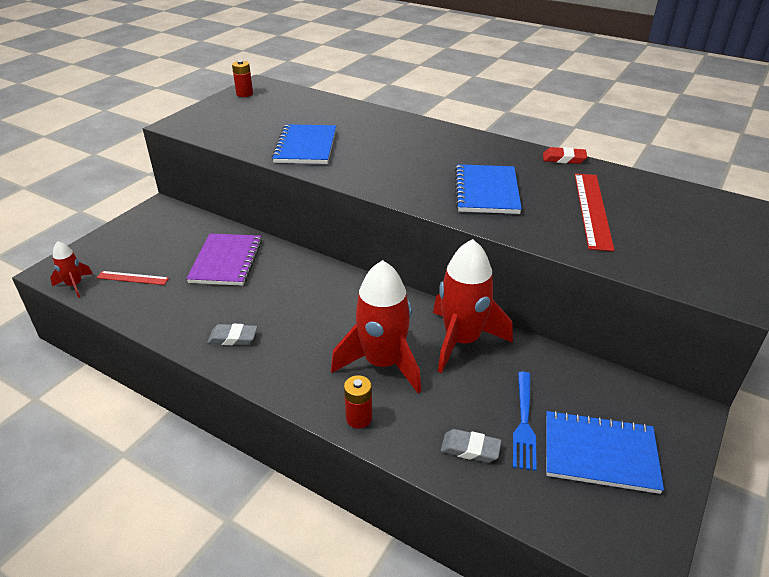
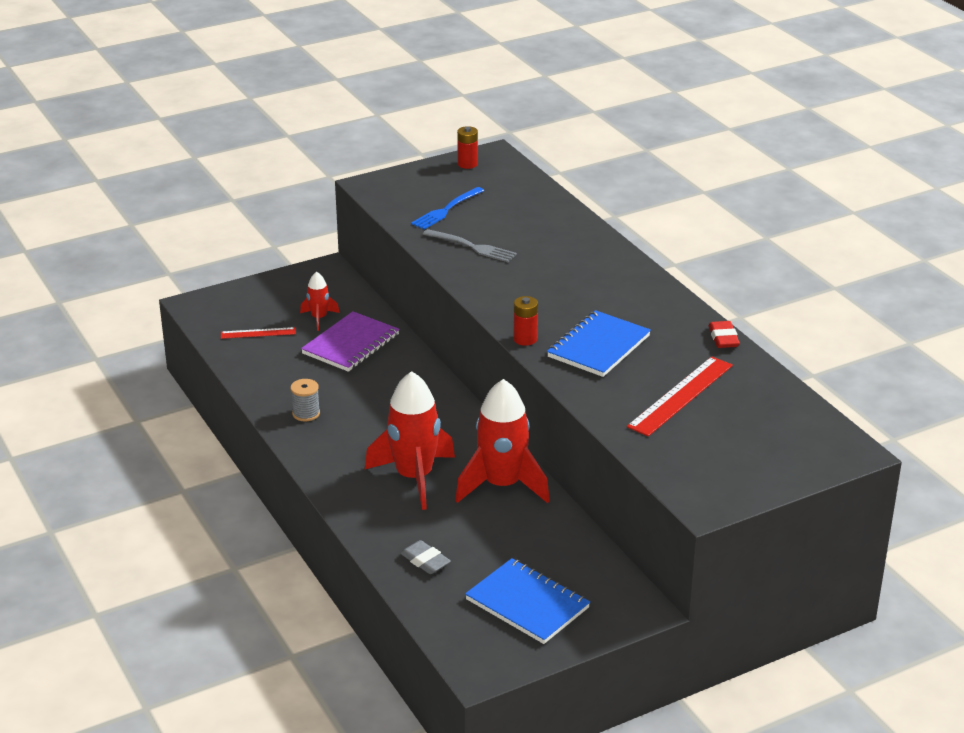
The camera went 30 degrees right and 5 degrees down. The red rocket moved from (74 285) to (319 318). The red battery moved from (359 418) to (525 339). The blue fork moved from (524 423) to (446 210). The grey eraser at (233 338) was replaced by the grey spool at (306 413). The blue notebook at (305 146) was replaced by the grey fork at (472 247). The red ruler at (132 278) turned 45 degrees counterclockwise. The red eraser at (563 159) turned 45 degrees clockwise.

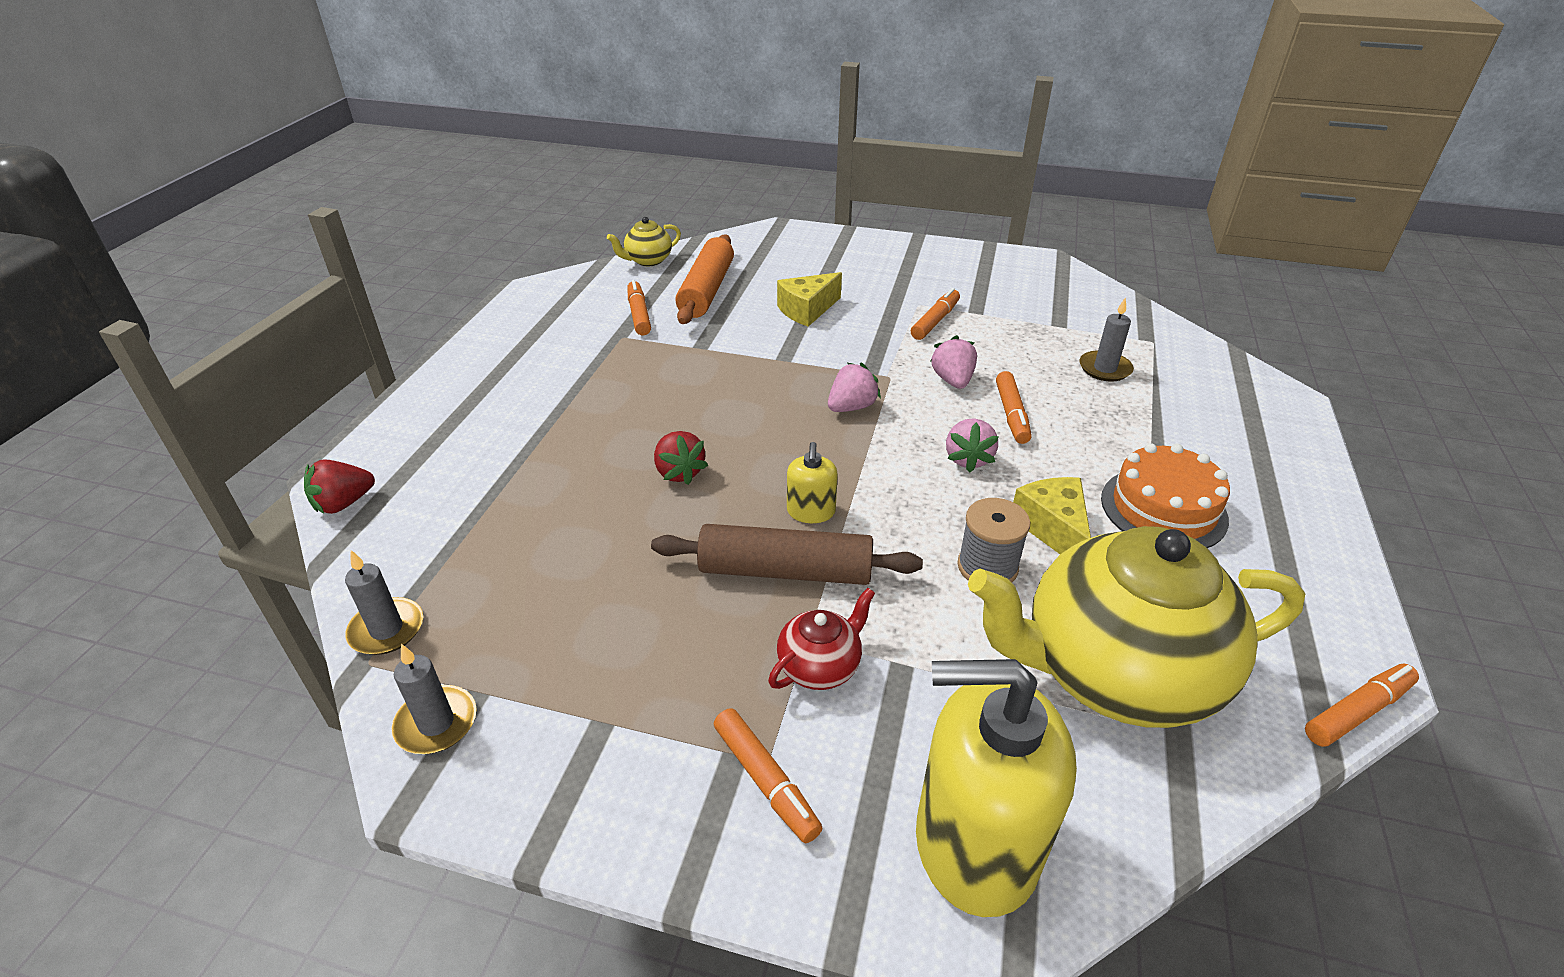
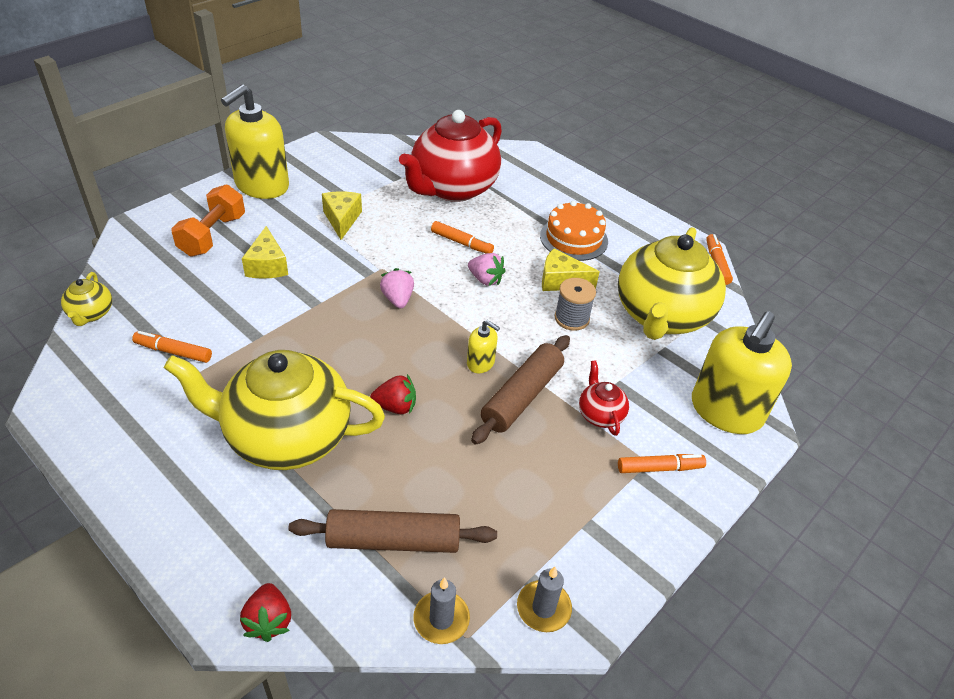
The camera went 65 degrees left and 5 degrees up. The orange rolling pin at (707 290) disappeared. The pink strawberry at (952 380) disappeared. The yellow teapot at (286 437) appeared. The orange dumbbell at (213 235) appeared. The yellow soap dispenser at (261 185) appeared. The brown rolling pin at (393 540) appeared. The orange marker at (935 321) was replaced by the yellow cheese at (342 219). The grey candle at (1105 369) was replaced by the red teapot at (452 188).

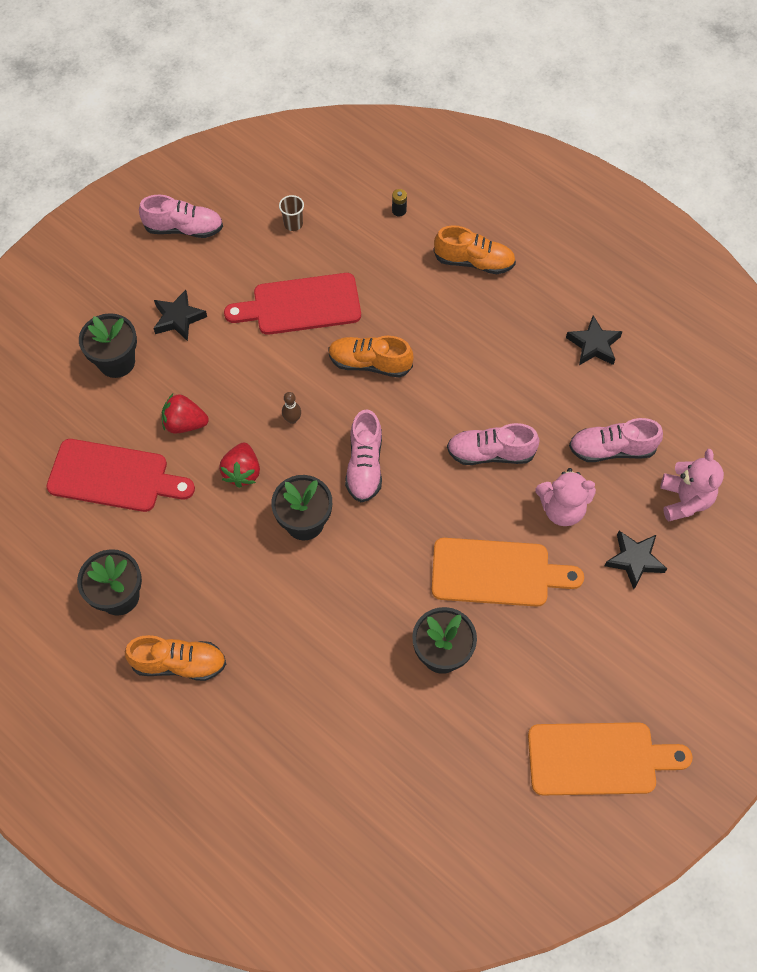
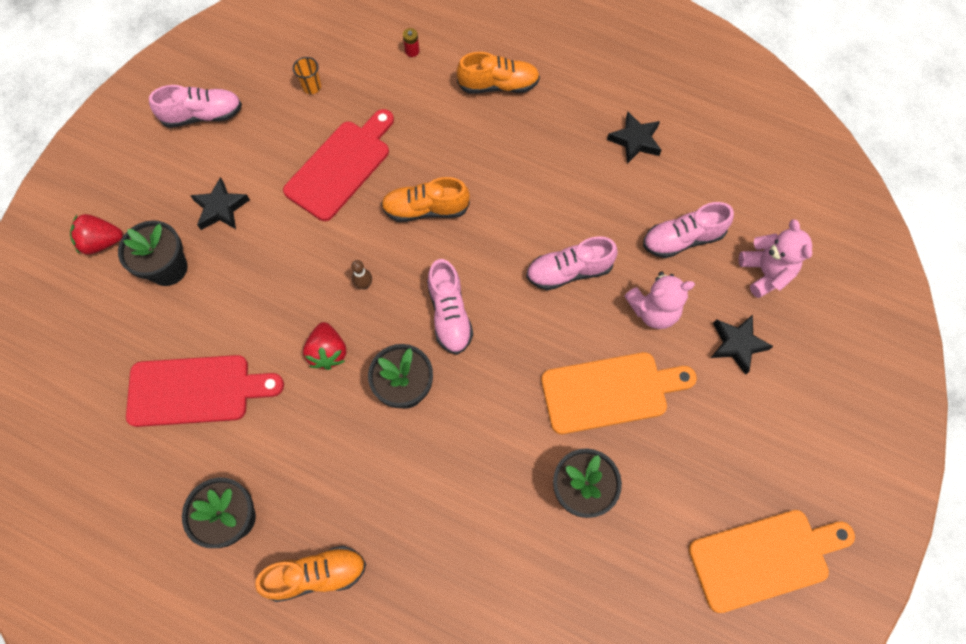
The camera went 15 degrees left and 5 degrees up. The red strawberry moved from (185 423) to (102 242). The brown cup at (293 224) became the orange cup at (312 87). The black battery at (399 210) became the red battery at (412 51). The red cutting board at (301 305) turned 150 degrees clockwise.

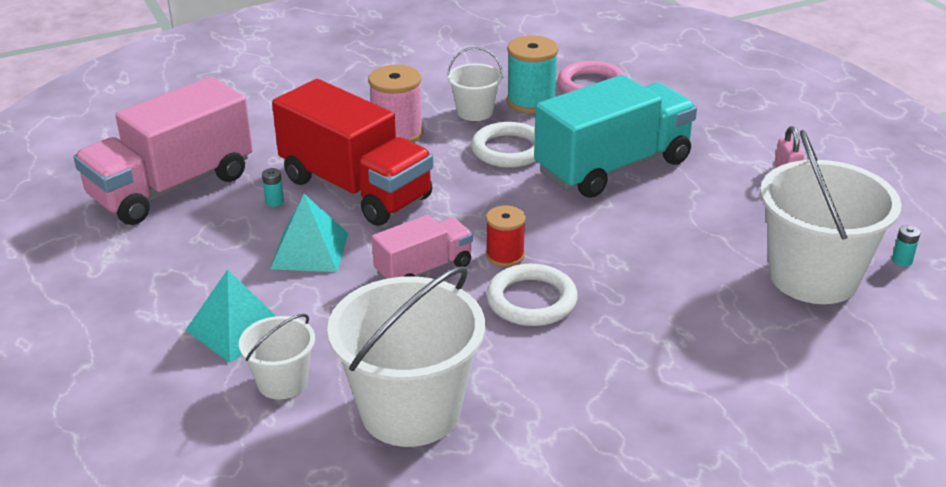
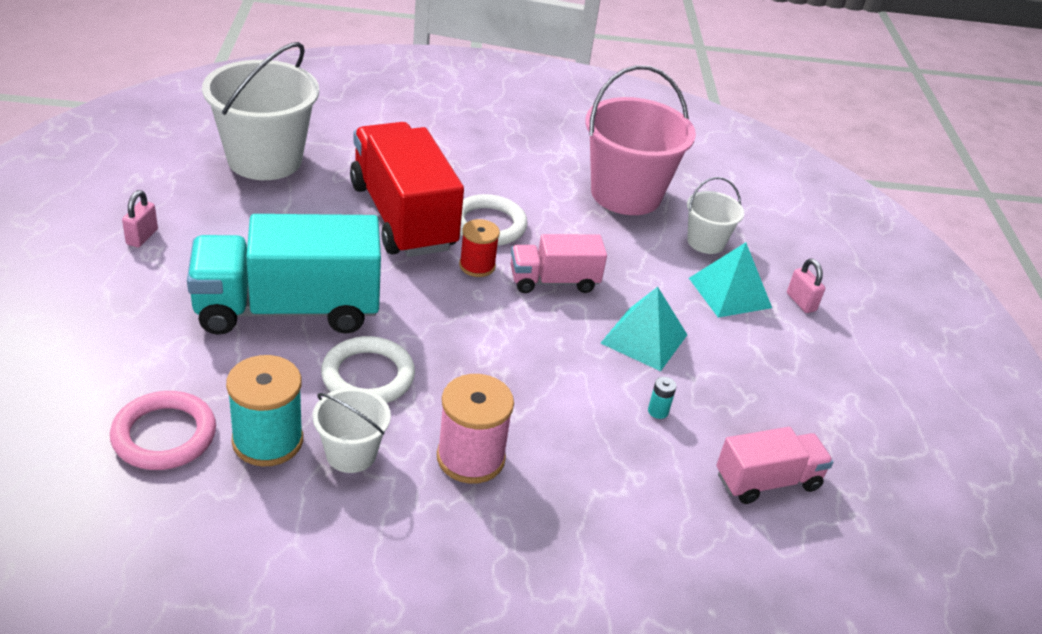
The camera went 160 degrees left and 5 degrees up. The turquoise battery at (902 260) disappeared. The pink padlock at (801 302) appeared. The red truck moved from (355 189) to (403 216). The white bucket at (410 410) became the pink bucket at (626 194). The pink truck at (172 187) changed to 0.54 times the size.

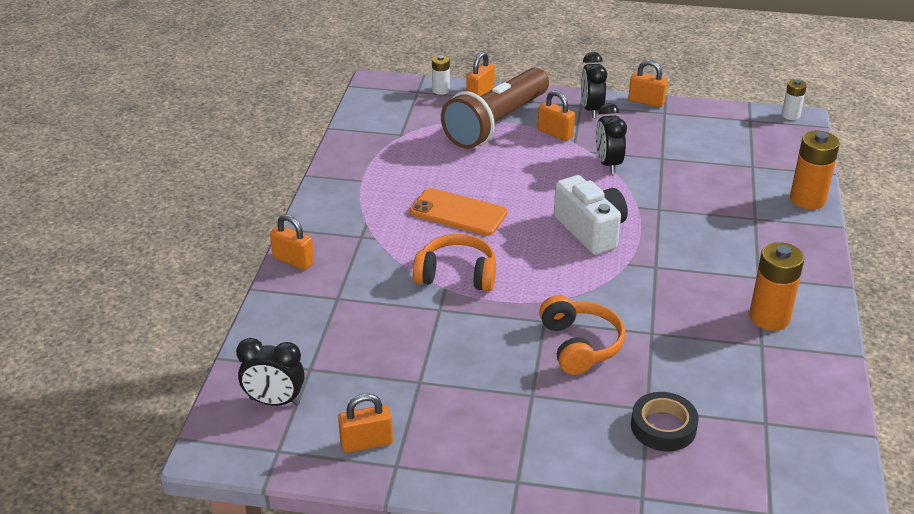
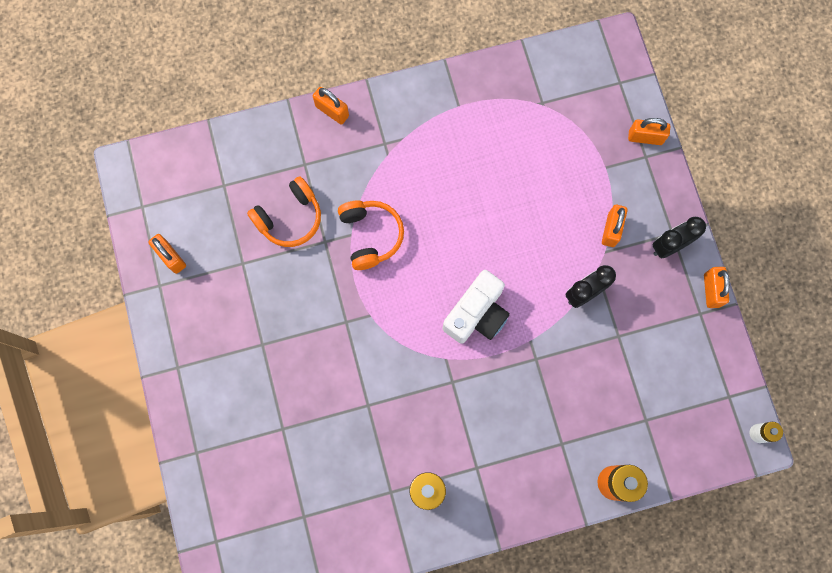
The camera went 65 degrees right and 40 degrees up. The black clock at (274 401) disappeared. The orange phone at (458 213) disappeared. The white battery at (441 90) disappeared. The brown flashlight at (496 123) disappeared. The black tape at (663 427) disappeared. The orange headphones moved from (580 345) to (290 218). The orange padlock at (293 261) turned 60 degrees counterclockwise.

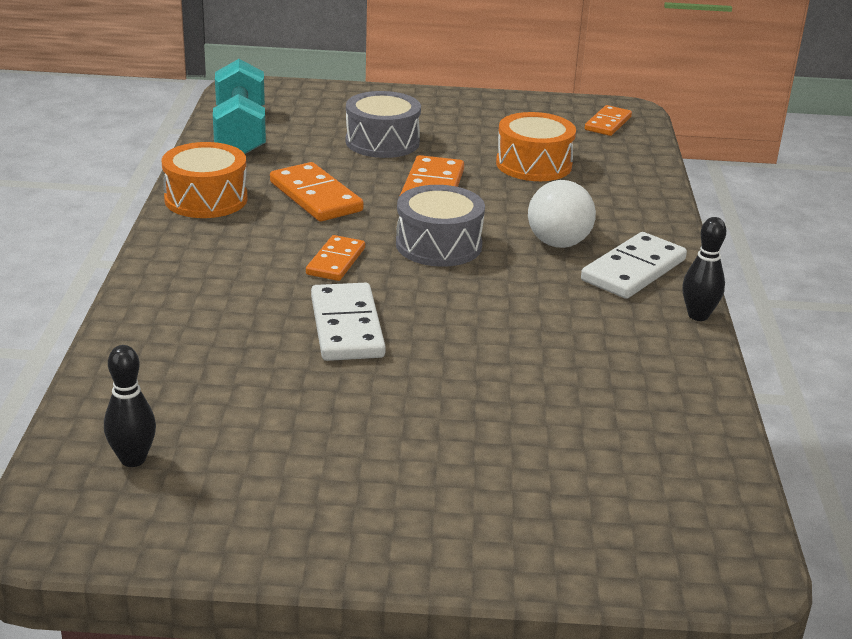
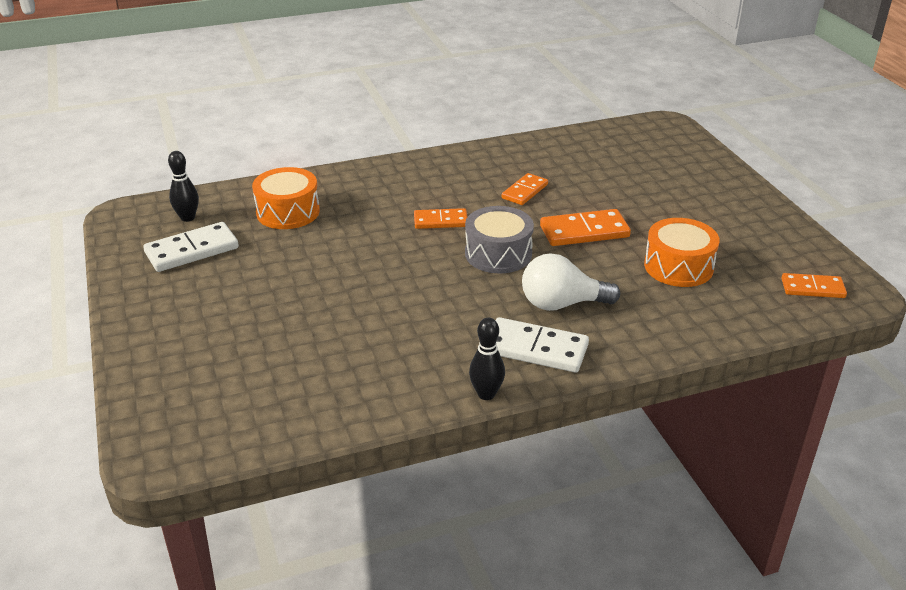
The camera went 70 degrees right and 5 degrees up. The turquoise dumbbell at (240 132) disappeared. The grey drum at (382 142) disappeared. The orange drum moved from (206 199) to (288 212). The white domino moved from (346 327) to (192 250). The orange domino at (316 197) changed to 0.65 times the size.

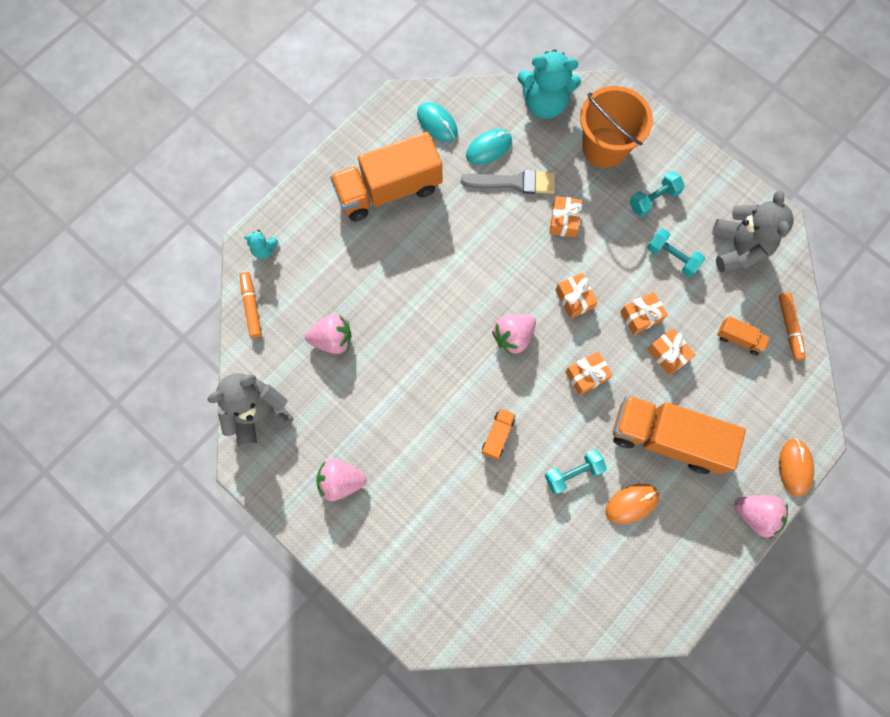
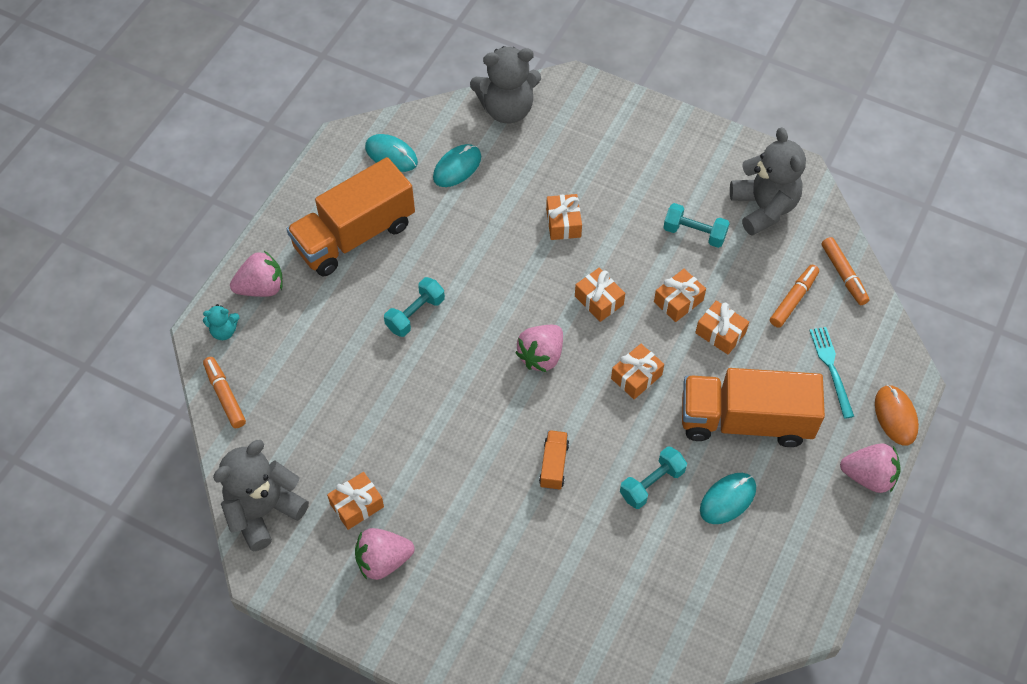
The camera went 15 degrees left and 15 degrees down. The grey brush at (513 182) disappeared. The orange bucket at (604 147) disappeared. The orange gift at (357 505) appeared. The turquoise fork at (831 368) appeared. The pink strawberry moved from (332 339) to (261 288). The turquoise dumbbell moved from (653 199) to (415 314). The orange truck at (739 339) was replaced by the orange marker at (793 299). The turquoise teddy bear at (544 103) became the grey teddy bear at (507 109). The orange mouse at (632 503) became the turquoise mouse at (727 499).

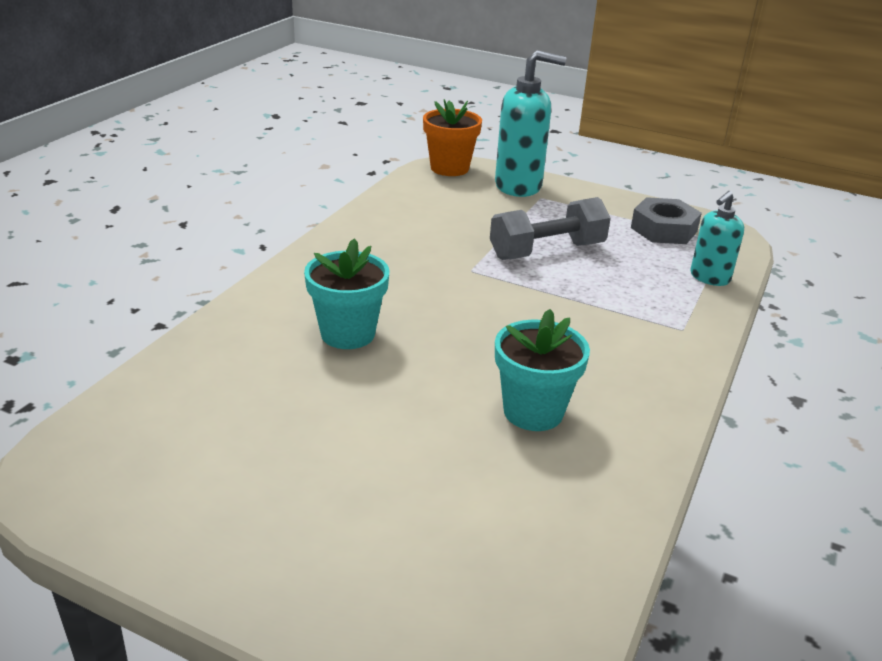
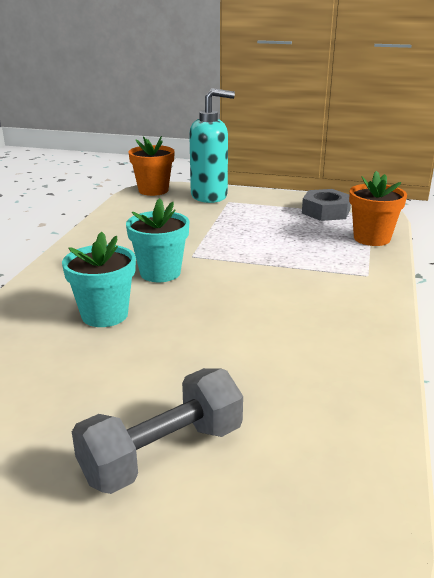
The camera went 10 degrees left and 5 degrees down. The grey dumbbell moved from (547 251) to (163 453). The turquoise flower pot moved from (533 411) to (160 273). The turquoise soap dispenser at (709 278) was replaced by the orange flower pot at (371 238).

